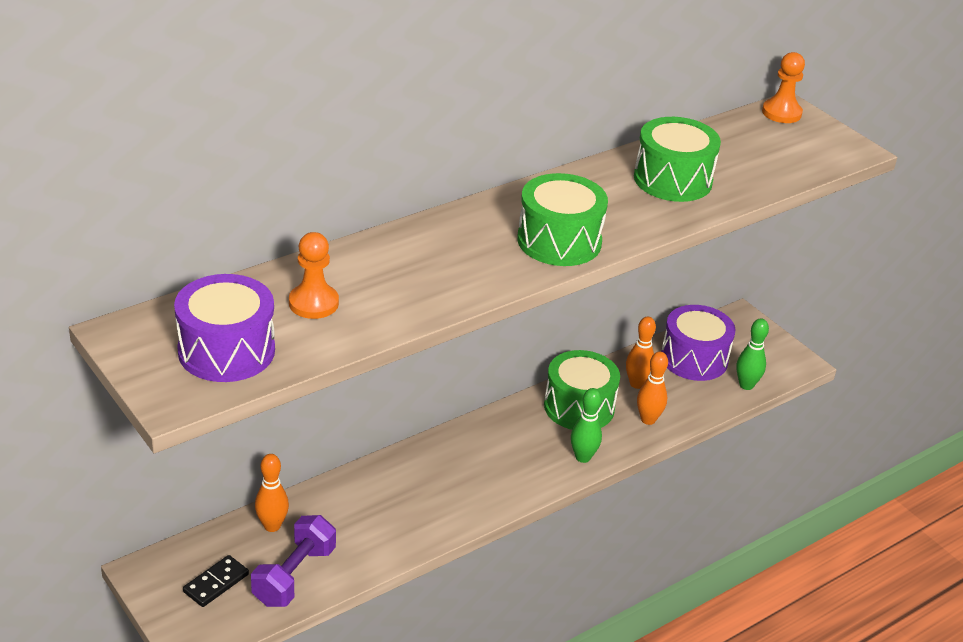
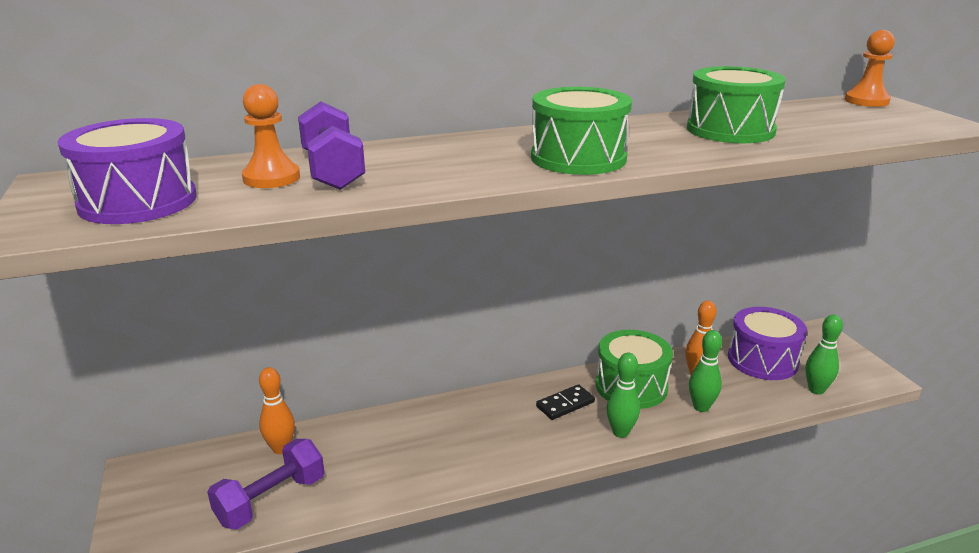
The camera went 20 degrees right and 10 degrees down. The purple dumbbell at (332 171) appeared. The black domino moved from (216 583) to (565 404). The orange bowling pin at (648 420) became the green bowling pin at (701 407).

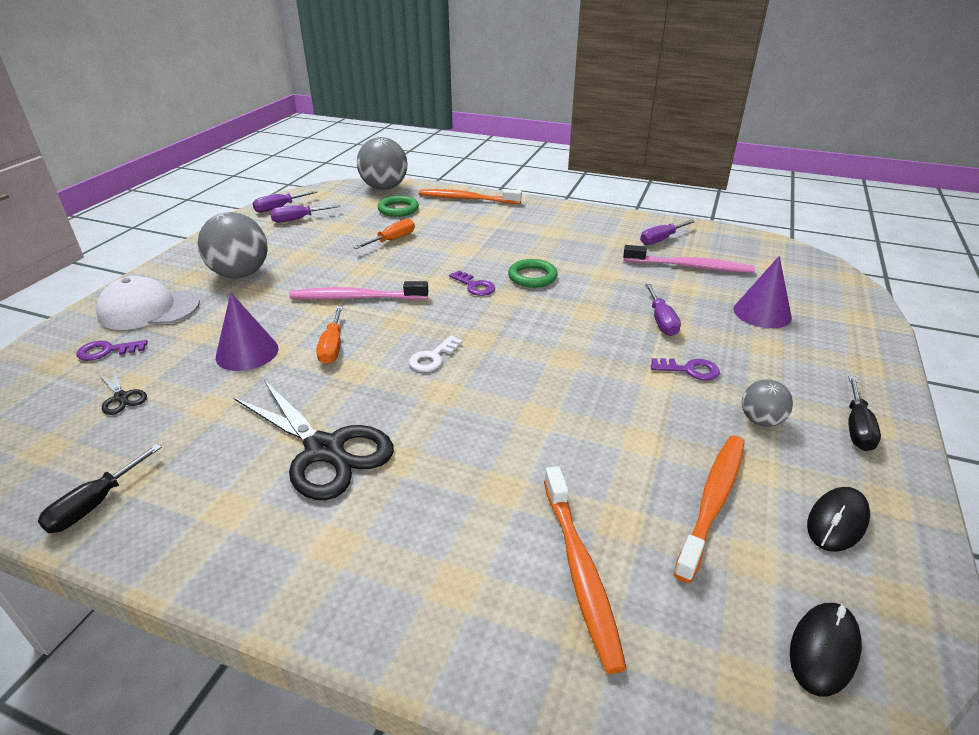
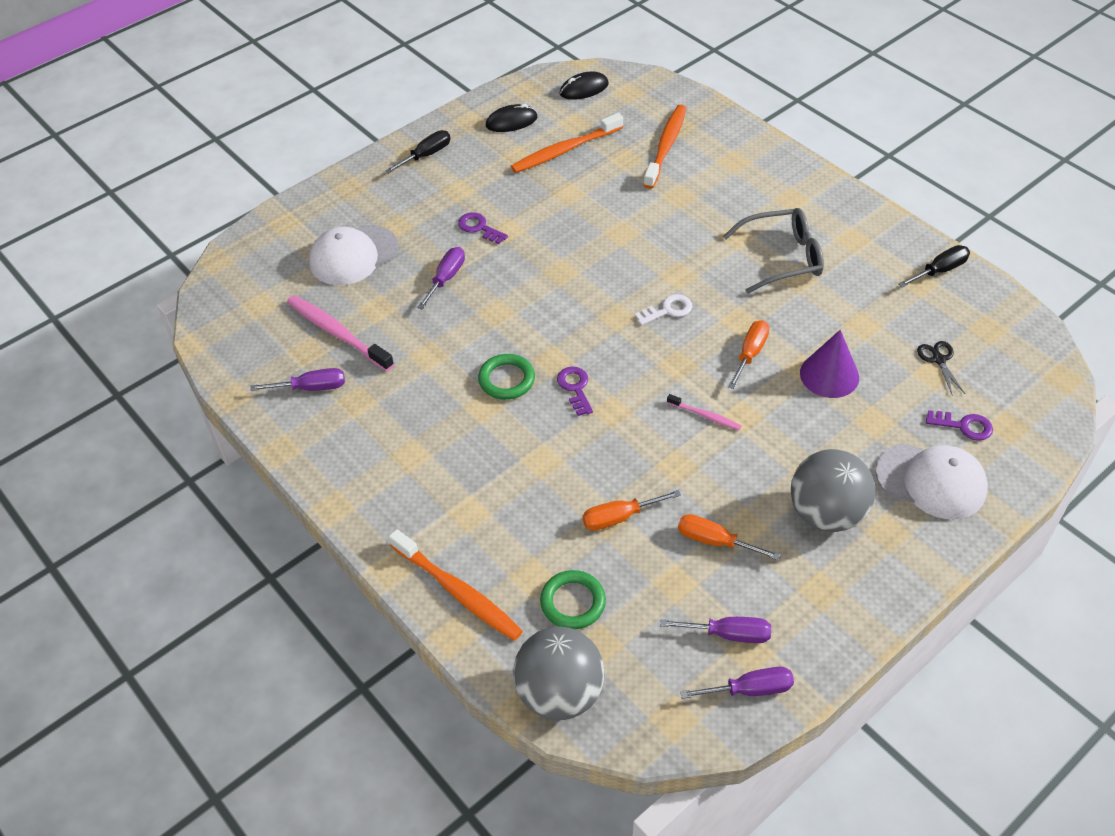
The camera went 150 degrees left and 15 degrees up. The grey ball at (761 420) disappeared. The orange screwdriver at (714 541) appeared. The black scissors at (325 450) was replaced by the grey glasses at (782 258). The purple cone at (762 313) was replaced by the white cap at (353 255). The pink toothbrush at (356 298) changed to 0.51 times the size.

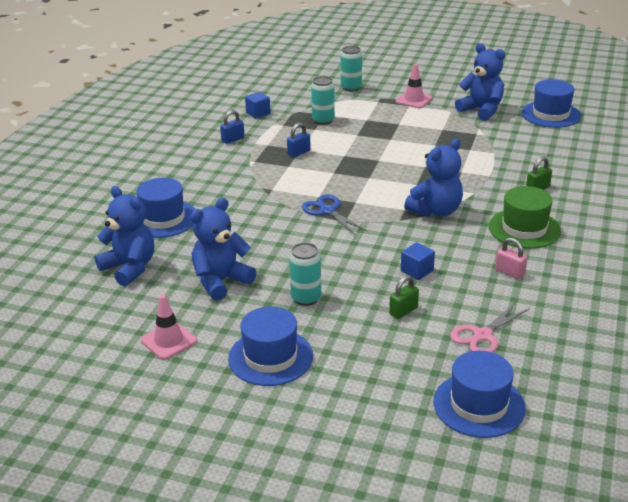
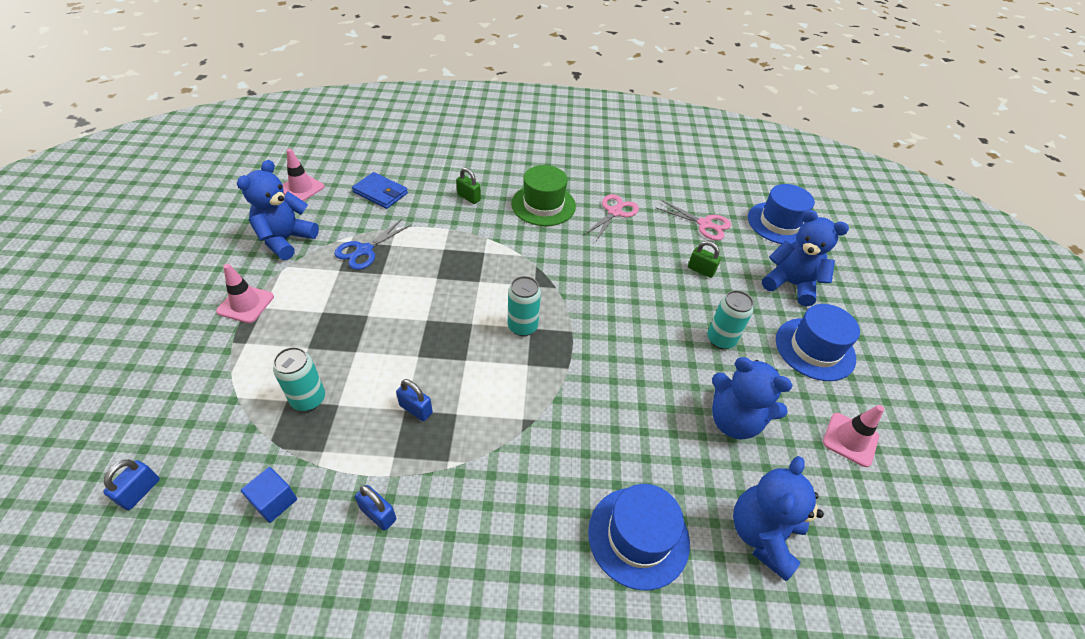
The camera went 110 degrees left and 15 degrees up. The blue cube at (417 271) disappeared. The blue padlock at (140 491) appeared. The blue wallet at (380 193) appeared. The blue scissors moved from (327 211) to (364 250). The turquoise can moved from (351 87) to (522 326). The blue teddy bear moved from (436 211) to (791 284). The pink padlock at (509 272) was replaced by the pink scissors at (614 212). The blue hat at (551 114) was replaced by the pink traffic cone at (301 188).

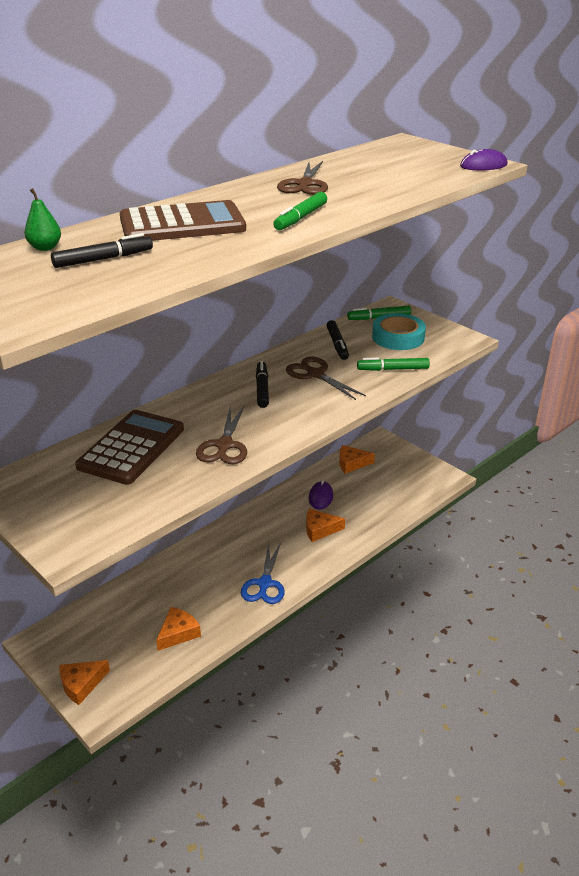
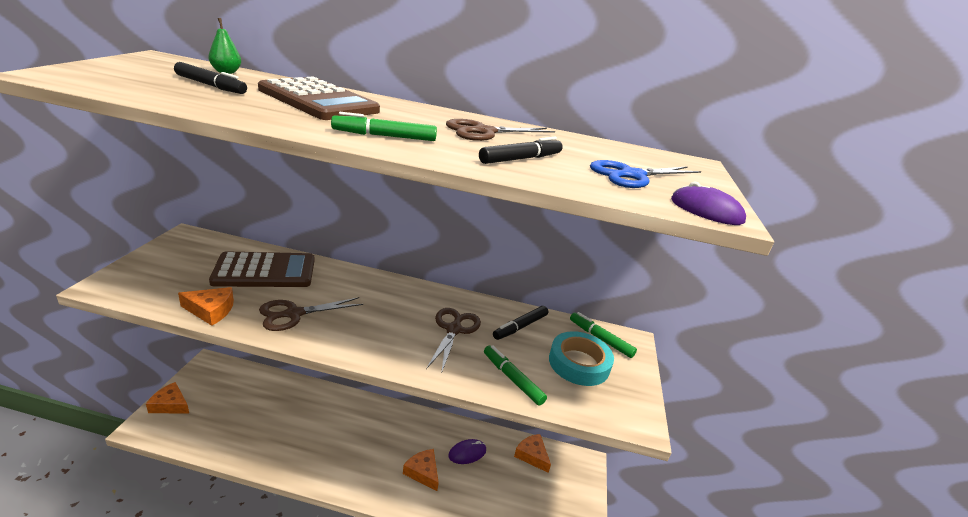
The camera went 50 degrees right and 5 degrees down. The orange cheese moved from (178 633) to (211 310). The blue scissors moved from (264 584) to (631 175). The black marker moved from (262 389) to (521 159).

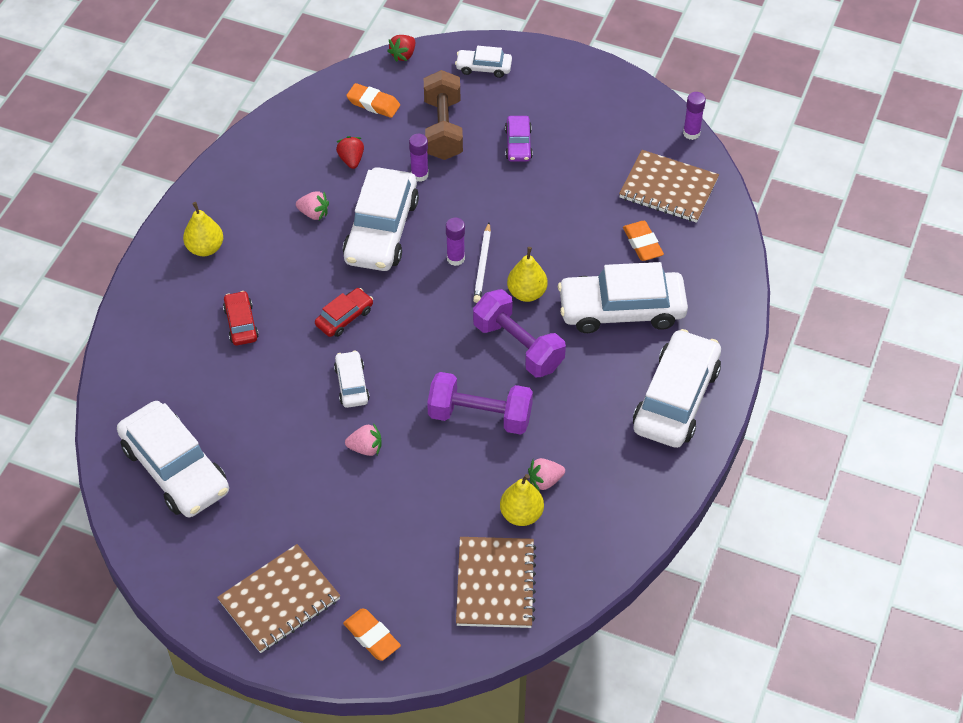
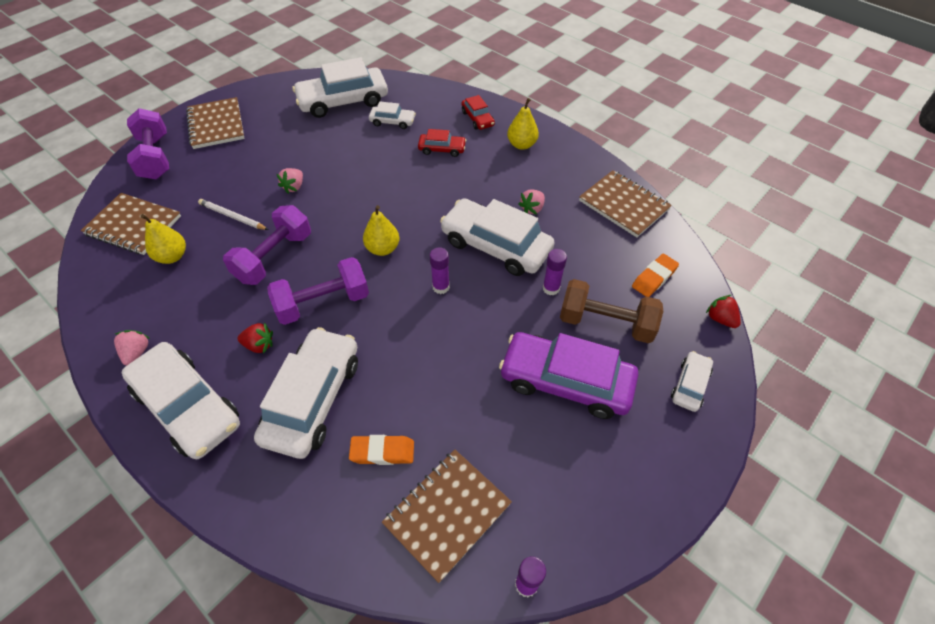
The camera went 110 degrees right and 0 degrees up. The brown notebook at (623 205) appeared. The red car moved from (344 317) to (477 119). The white car moved from (352 384) to (392 122). The red strawberry moved from (351 160) to (259 345). The white pencil moved from (482 265) to (233 216). The yellow pear moved from (527 293) to (383 249). The pink strawberry moved from (545 481) to (137 352). The orange eraser at (372 637) was replaced by the purple dumbbell at (155 157). The purple car at (518 144) changed to 2.05 times the size.

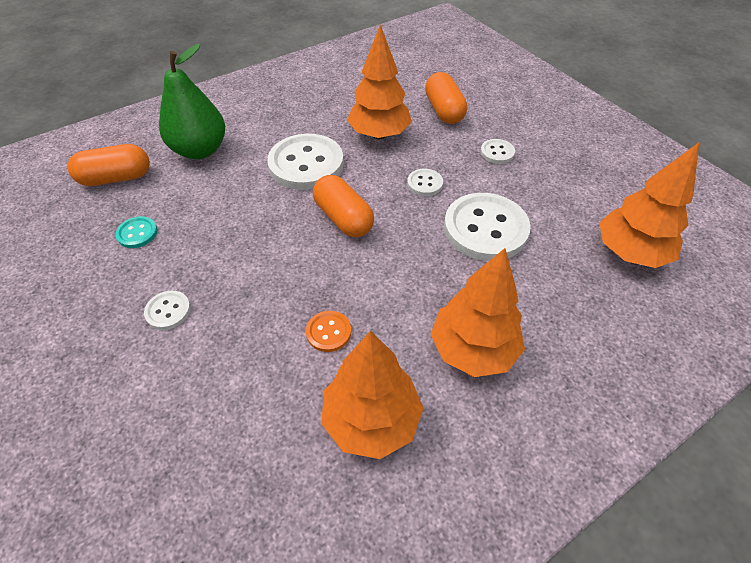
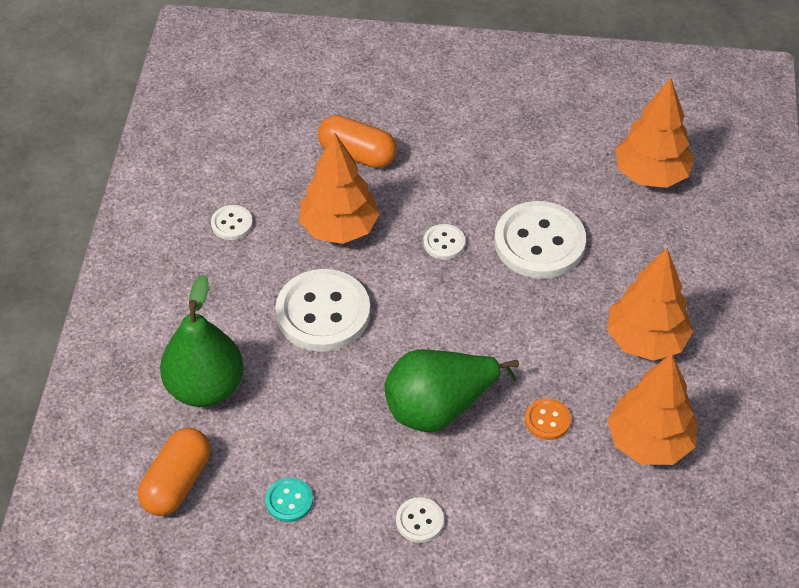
The camera went 50 degrees left and 0 degrees up. The orange capsule at (343 218) disappeared. The green pear at (440 407) appeared. The white button moved from (497 152) to (232 224).

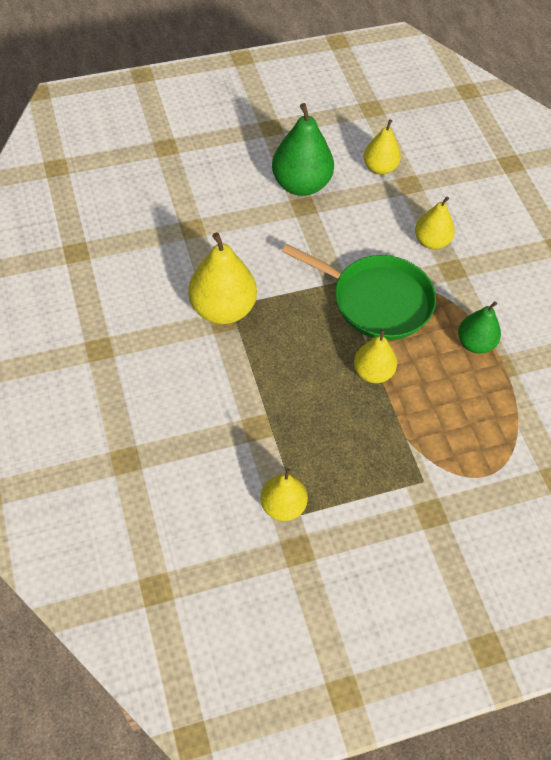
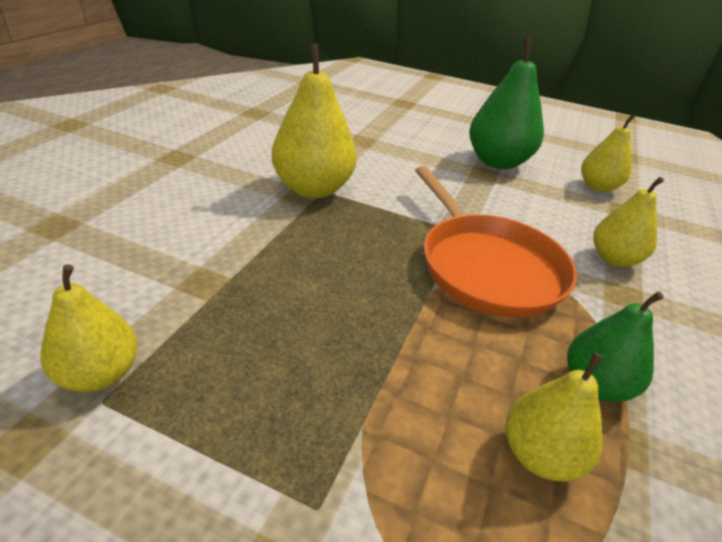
The camera went 40 degrees right and 20 degrees down. The yellow pear moved from (373 372) to (540 455). The green pan at (377 300) became the orange pan at (487 267).

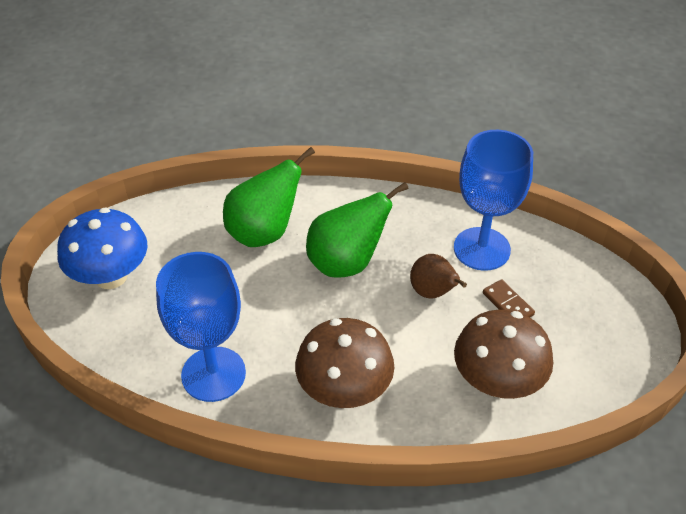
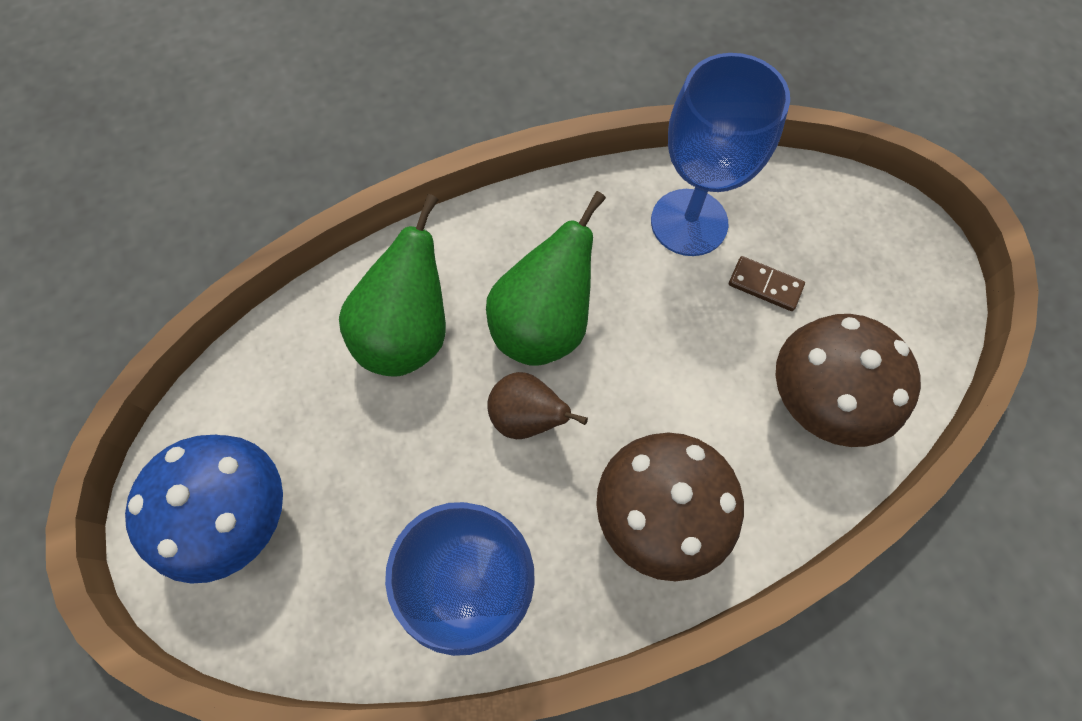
The camera went 30 degrees left and 20 degrees up. The brown pear moved from (433 292) to (527 418).

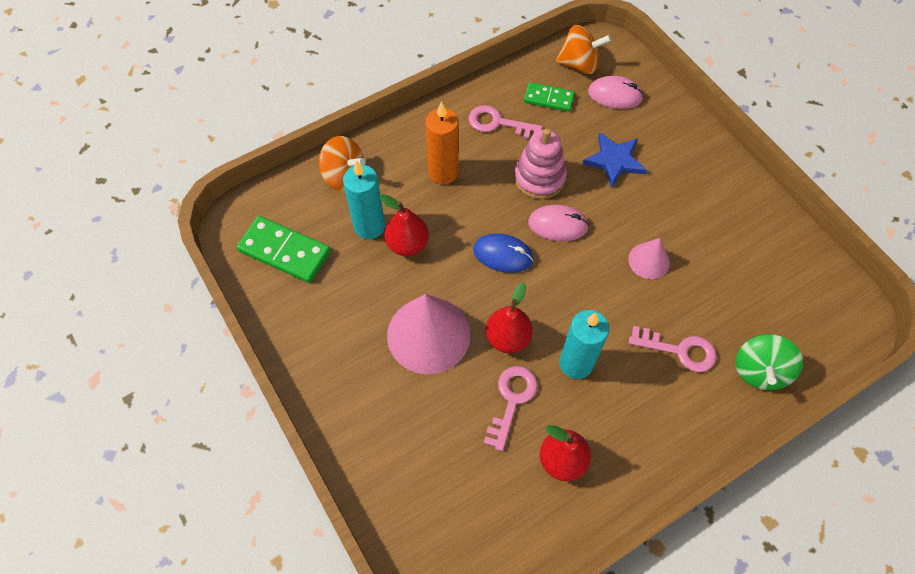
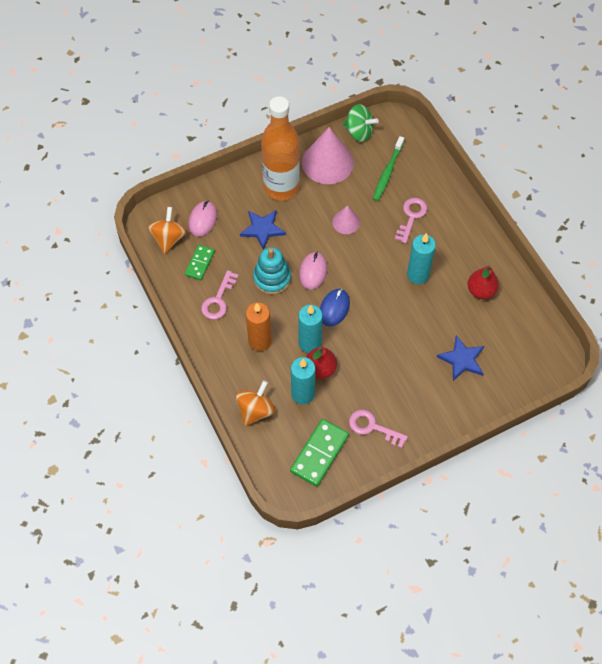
The camera went 85 degrees left and 0 degrees up. The red pear at (507 338) disappeared. The orange bottle at (281 187) appeared. The turquoise candle at (310 343) appeared. The green toothbrush at (387 172) appeared. The blue star at (462 359) appeared. The pink cone moved from (428 334) to (327 162). The pink key moved from (511 400) to (372 427). The green spinning top moved from (759 371) to (359 132). The pink stacking toy at (539 178) became the turquoise stacking toy at (272 278).

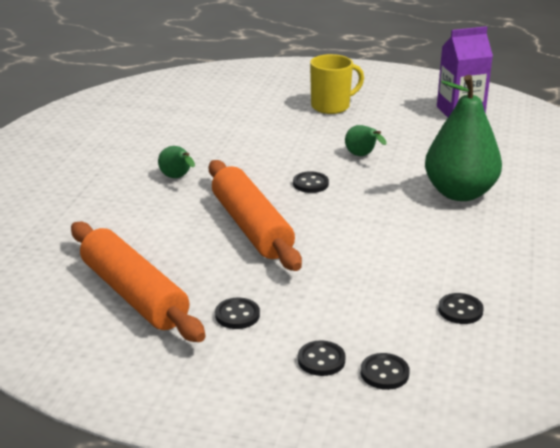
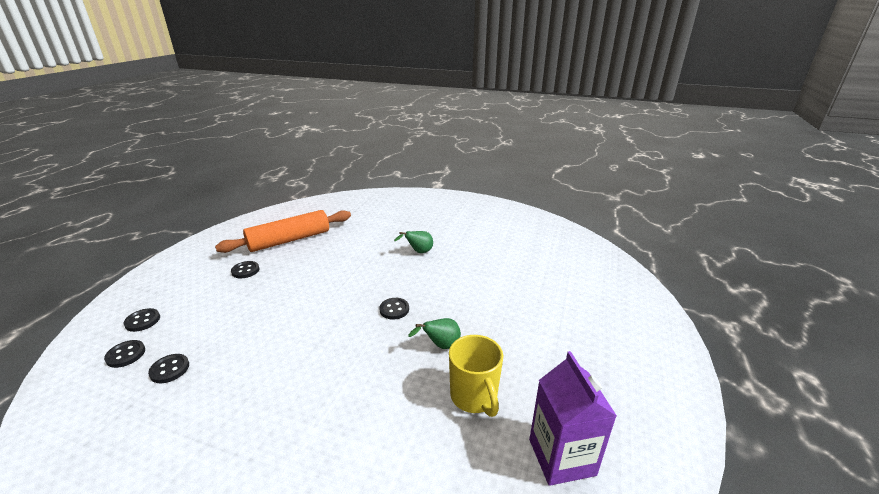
The camera went 95 degrees right and 0 degrees up. The orange rolling pin at (251 227) disappeared. The green pear at (460 193) disappeared. The black button moved from (321 360) to (126 355). The yellow mug moved from (331 106) to (474 397).

